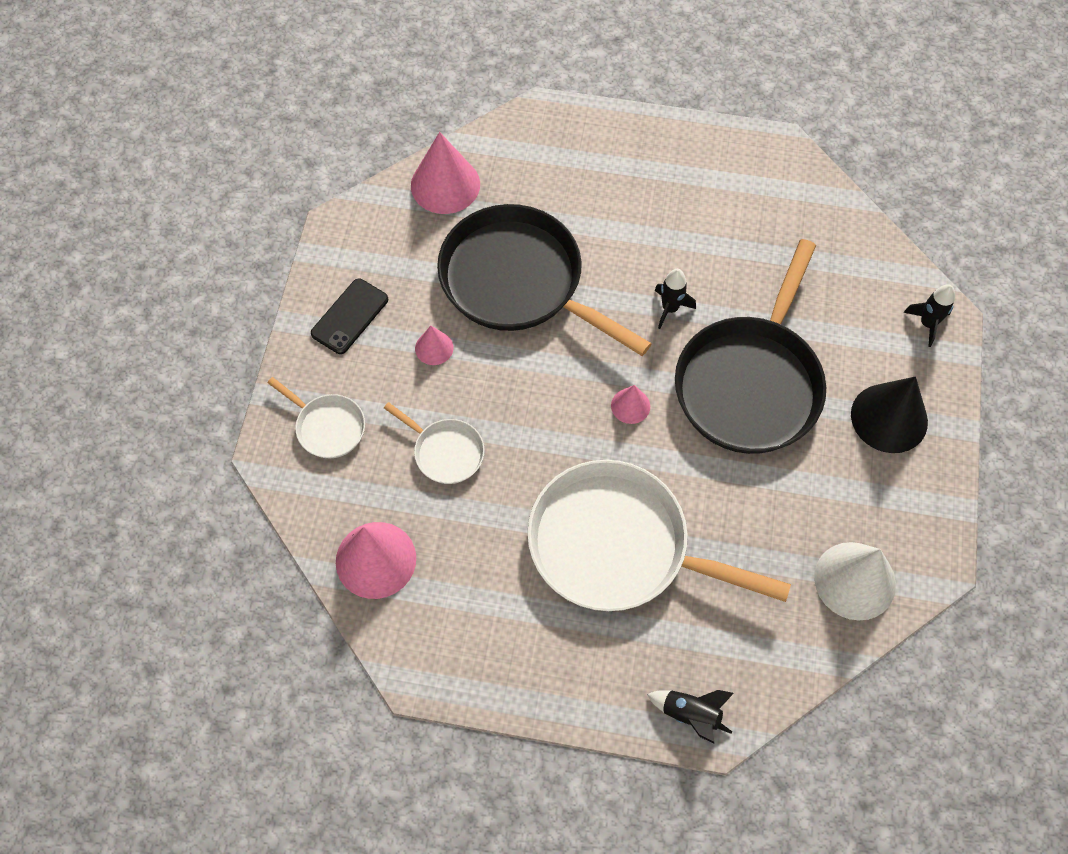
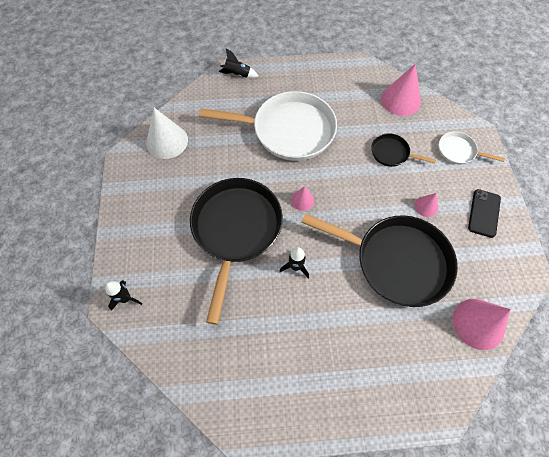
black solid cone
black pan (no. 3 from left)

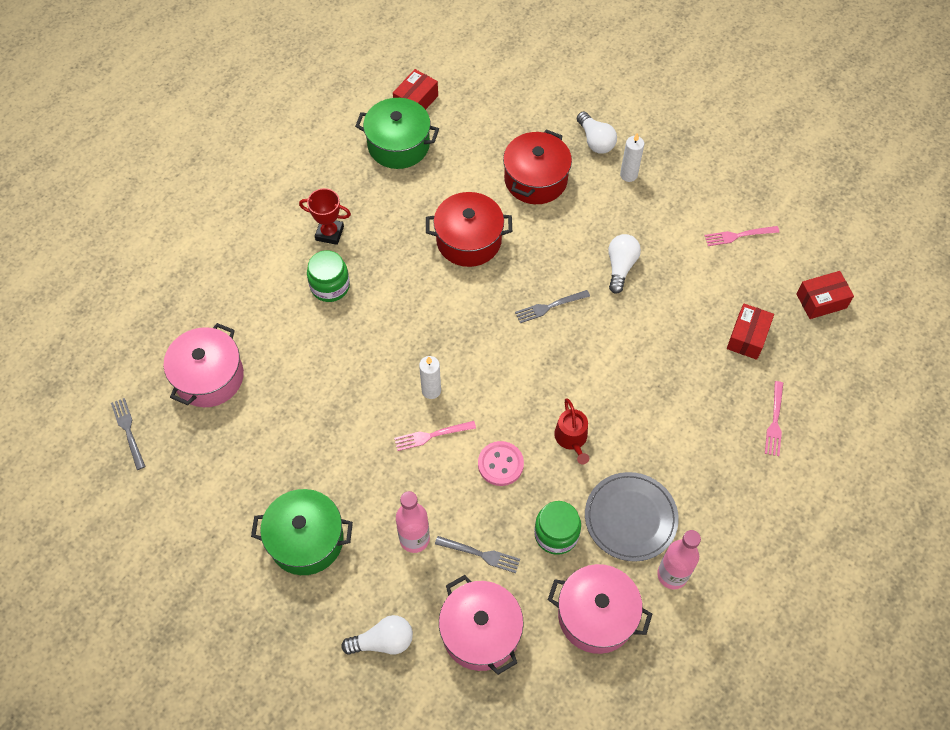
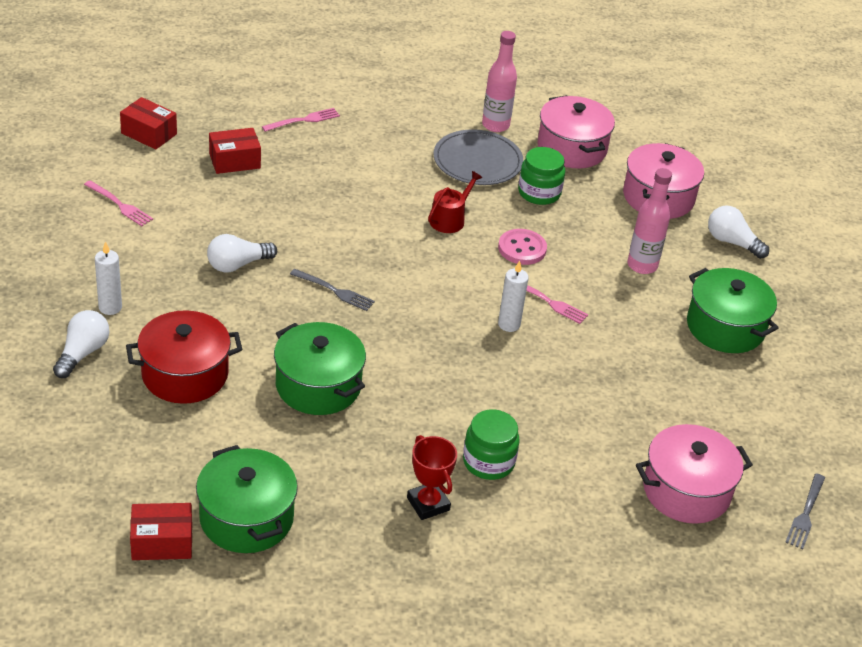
gray dinner fork (no. 2 from left in the first image)
green pot (no. 2 from left)

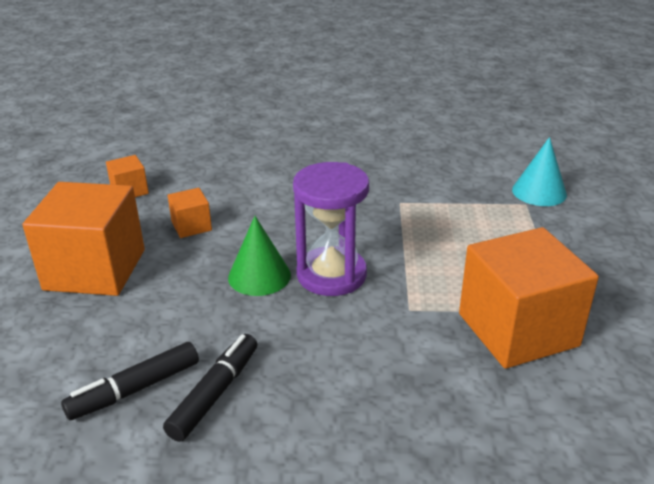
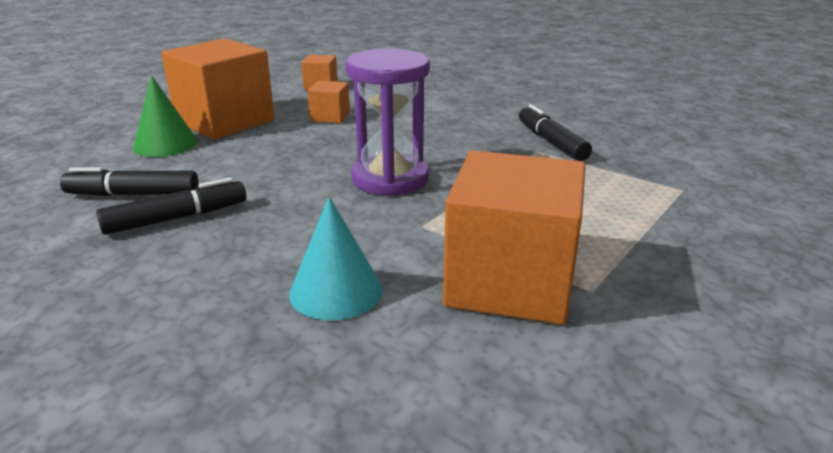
black marker pen (no. 3 from left)
green solid cone
teal solid cone

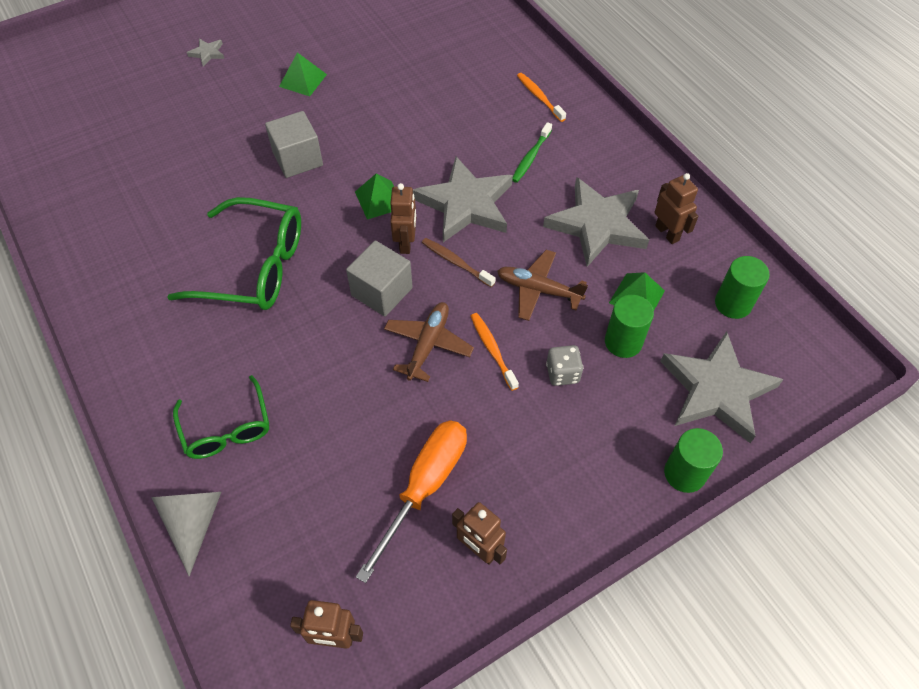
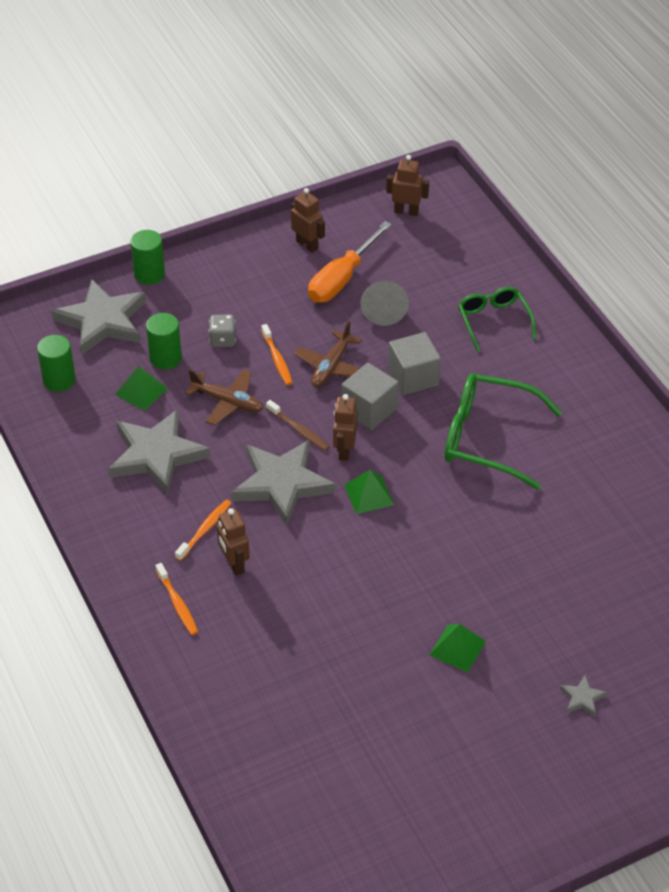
gray solid cone
gray solid cube (no. 2 from left)
brown robot (no. 1 from left)
bright orange toothbrush (no. 2 from left)

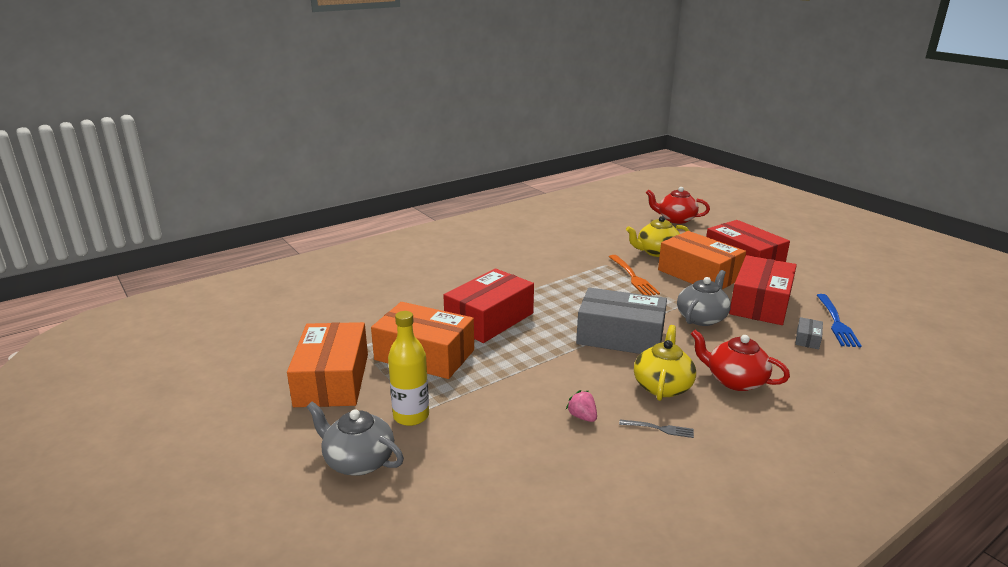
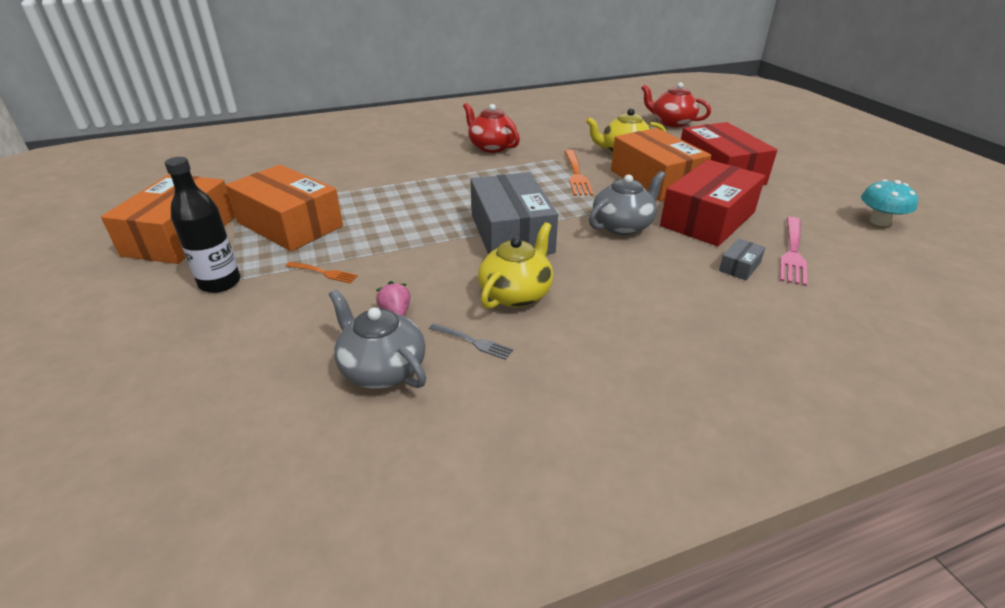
scarlet parcel (no. 1 from left in the first image)
bright orange dinner fork (no. 1 from left)
teal fungus
gray china teapot (no. 1 from left)
scarlet china teapot (no. 1 from left)
black flask
pink dinner fork
gray parcel (no. 1 from left)

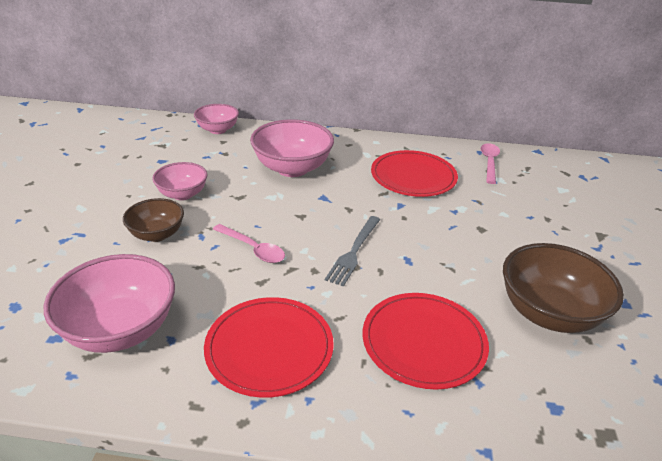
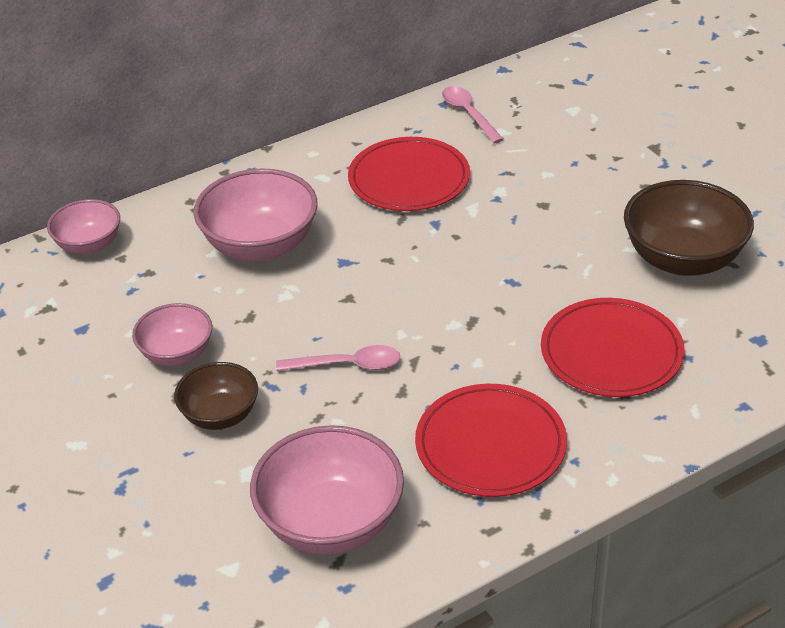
gray dinner fork

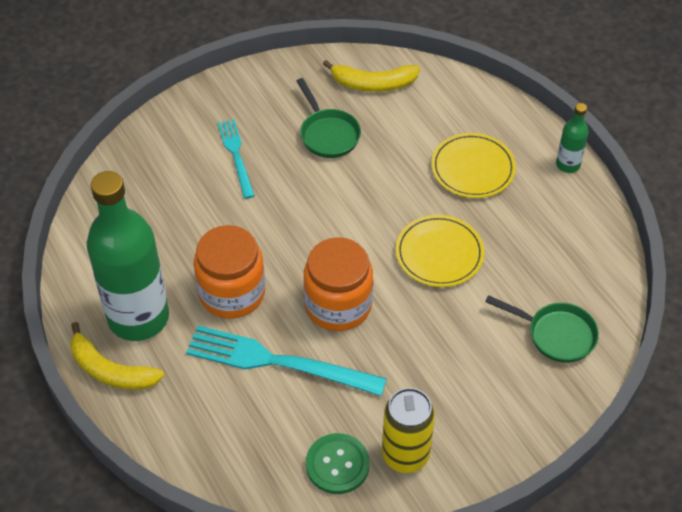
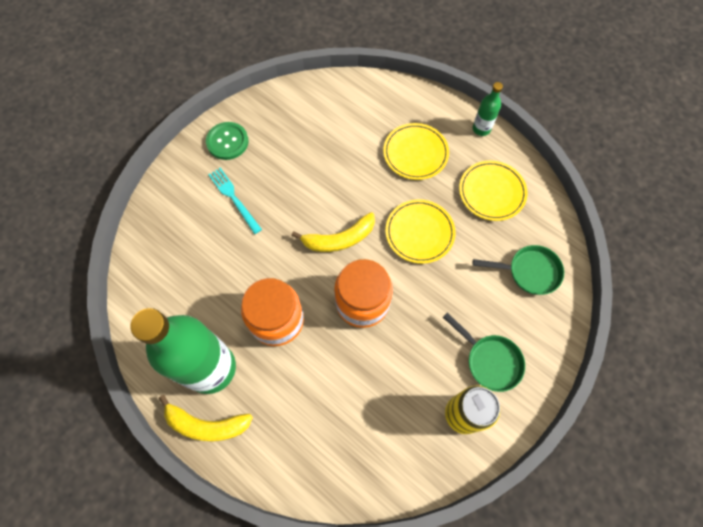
teal dinner fork (no. 2 from left in the first image)
bright yellow plate (no. 3 from left)
green pan (no. 1 from left)
green button
bright yellow banana (no. 2 from left)

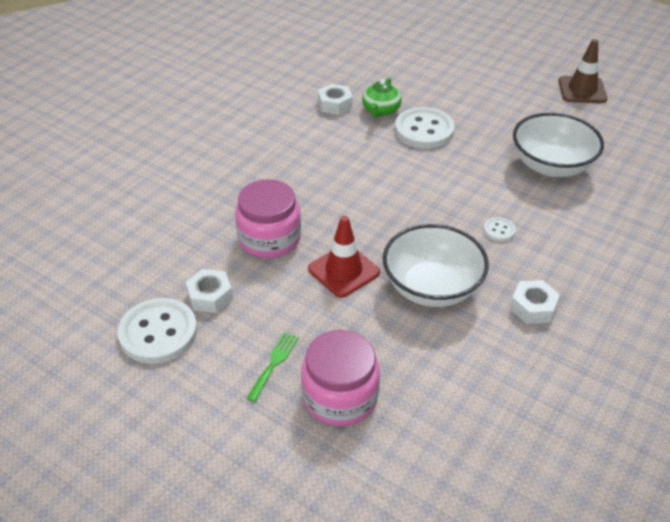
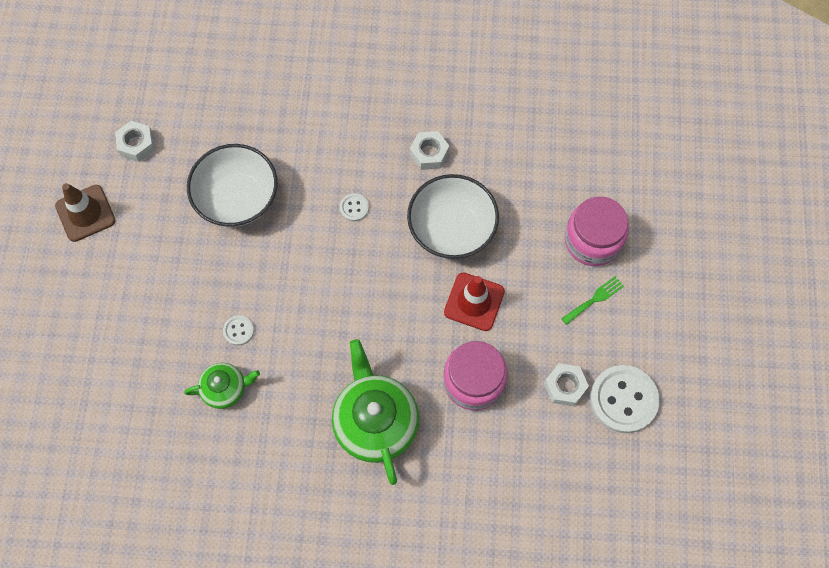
green china teapot (no. 2 from left)
white nut (no. 1 from left)
green dinner fork
white button (no. 1 from left)

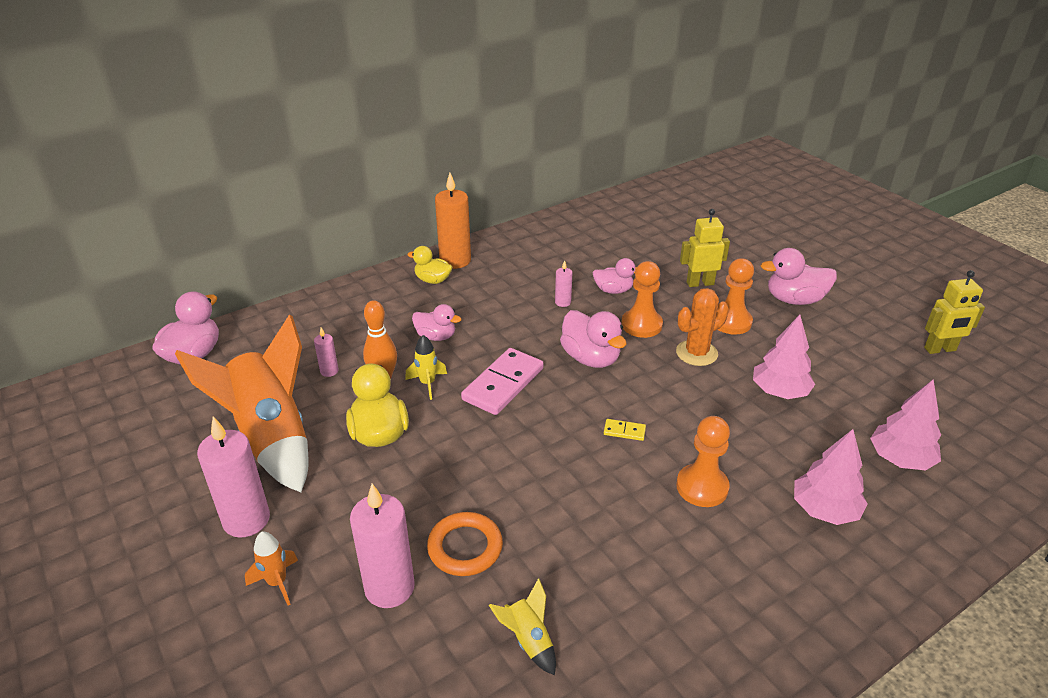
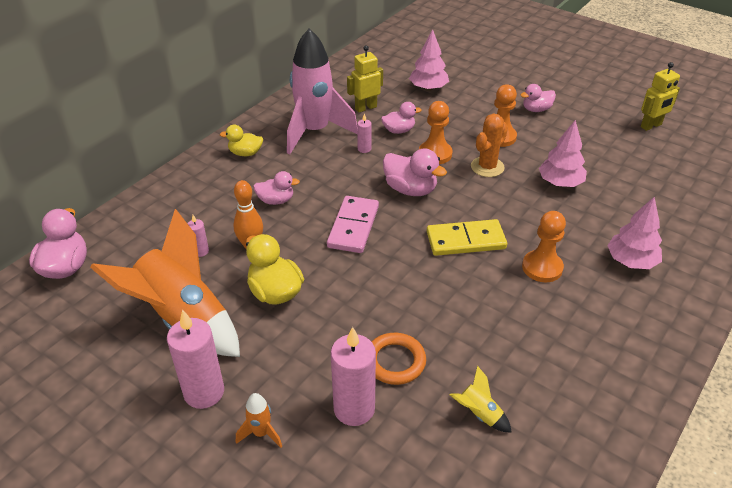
bright yellow rocket (no. 1 from left in the first image)
bright orange pillar candle
pink rocket
bright yellow robot (no. 1 from left)
pink fir tree (no. 1 from left)
bright yellow domino piece
pink toy duck (no. 5 from left)

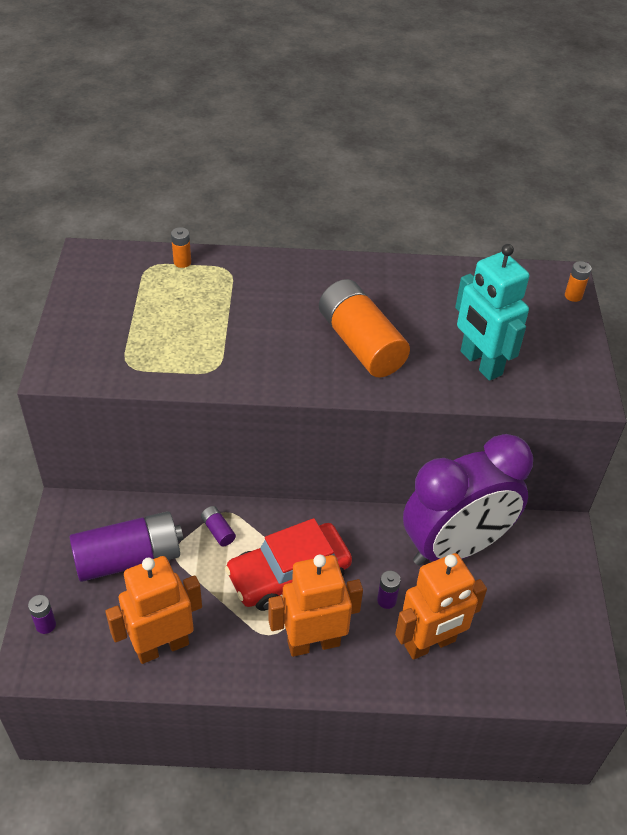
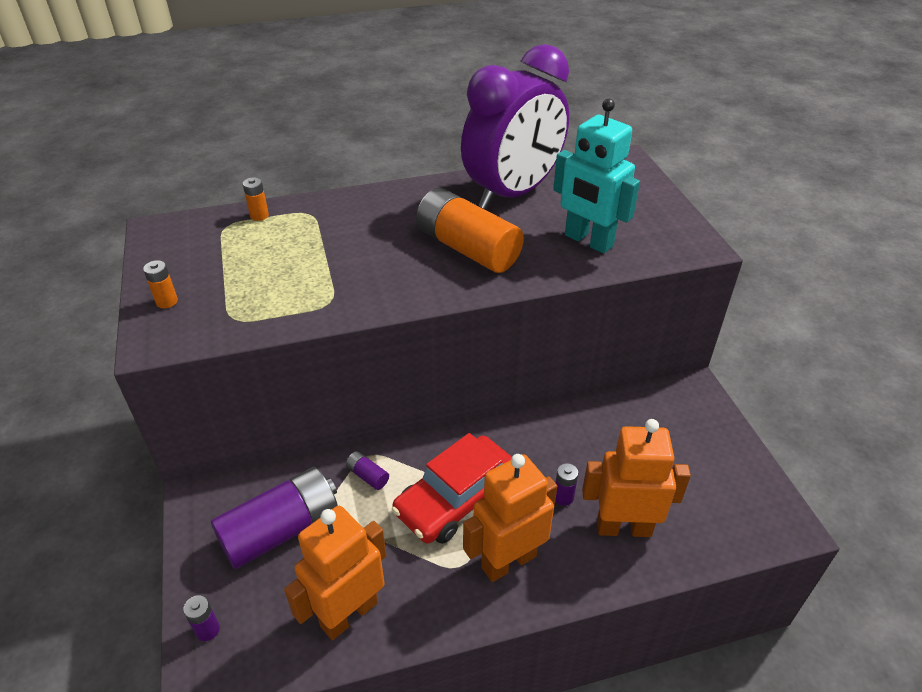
royal purple clock
bright orange AA battery (no. 1 from left)
bright orange robot (no. 3 from left)

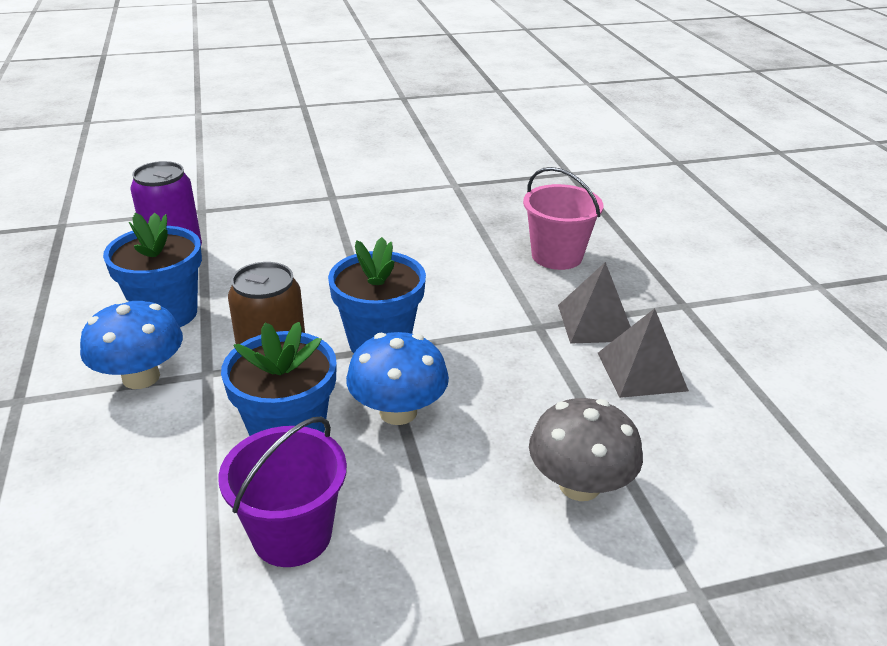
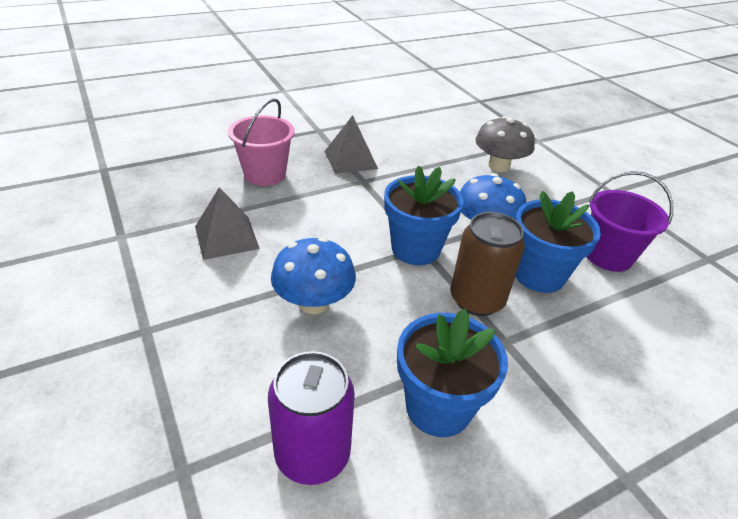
cobalt fungus (no. 1 from left)
gray pyramid (no. 1 from left)

